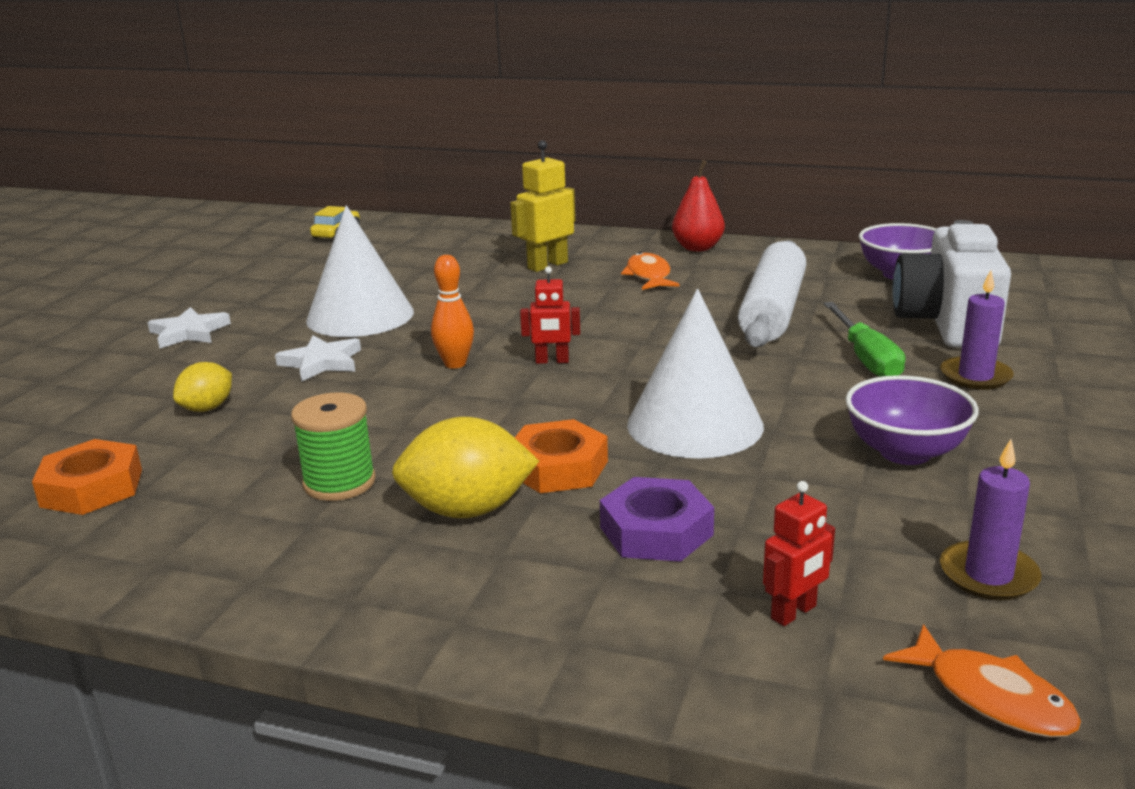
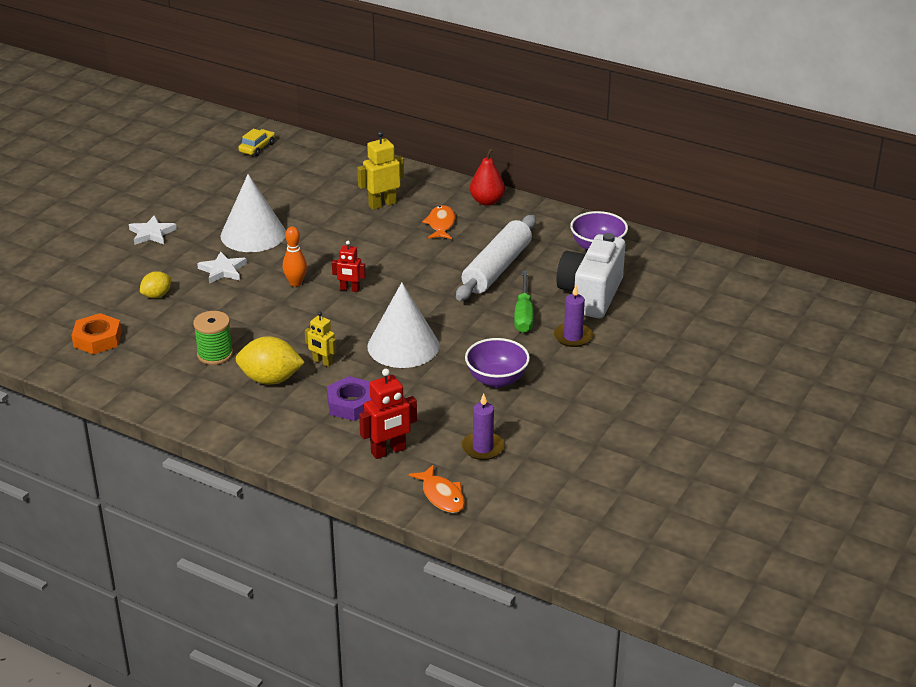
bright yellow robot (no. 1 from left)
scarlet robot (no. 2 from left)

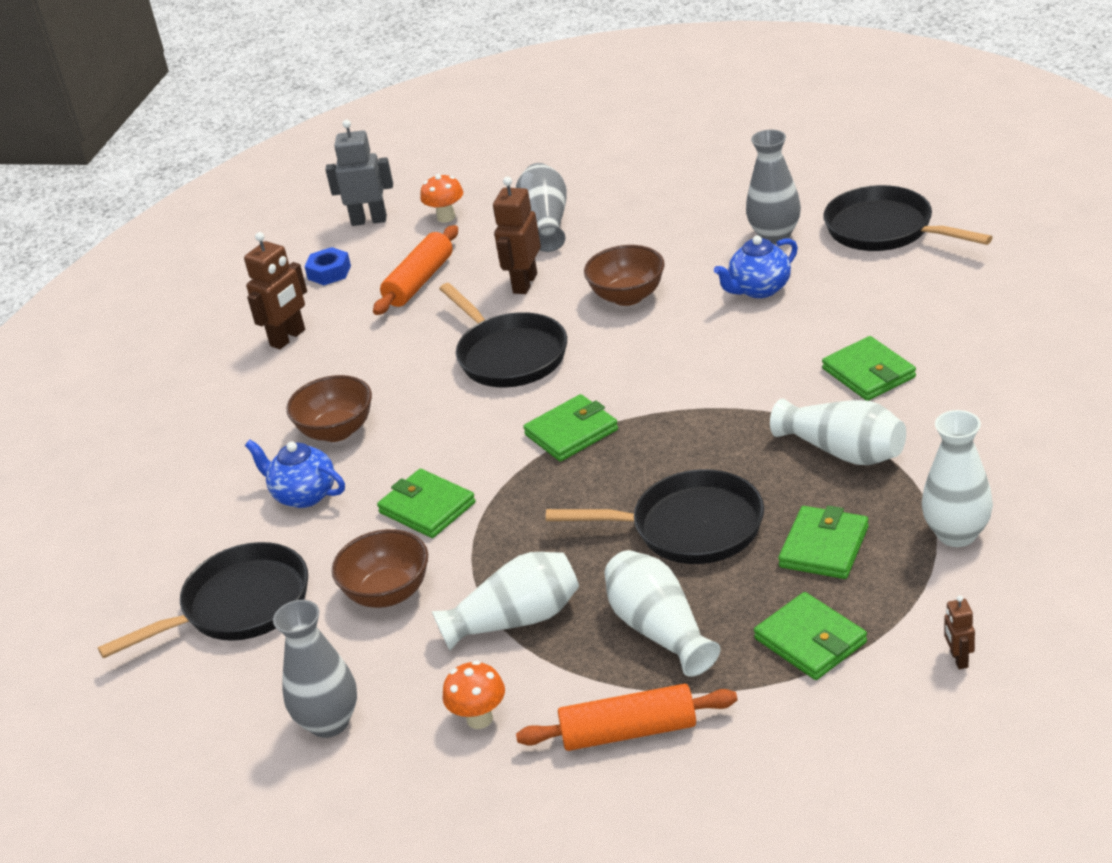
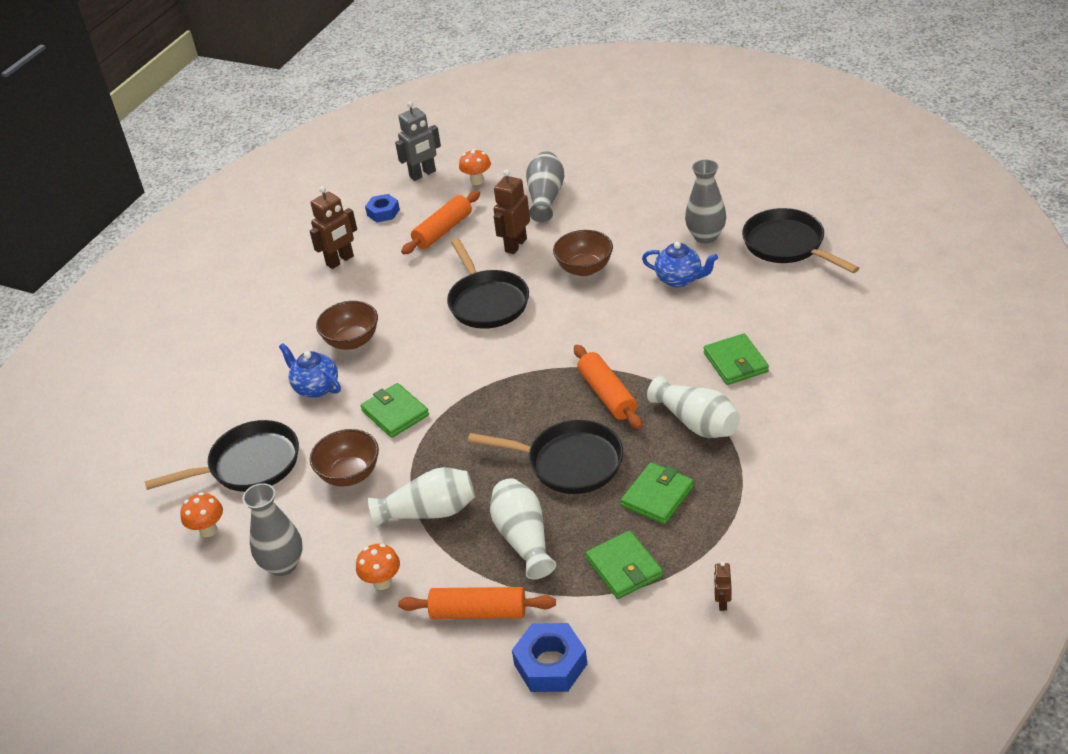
green wallet (no. 2 from left in the first image)
white tall vase (no. 4 from left in the first image)
bright orange fungus (no. 1 from left)
cobalt nut (no. 2 from left)
bright orange rolling pin (no. 3 from left)
gray robot
cobalt china teapot (no. 2 from left)

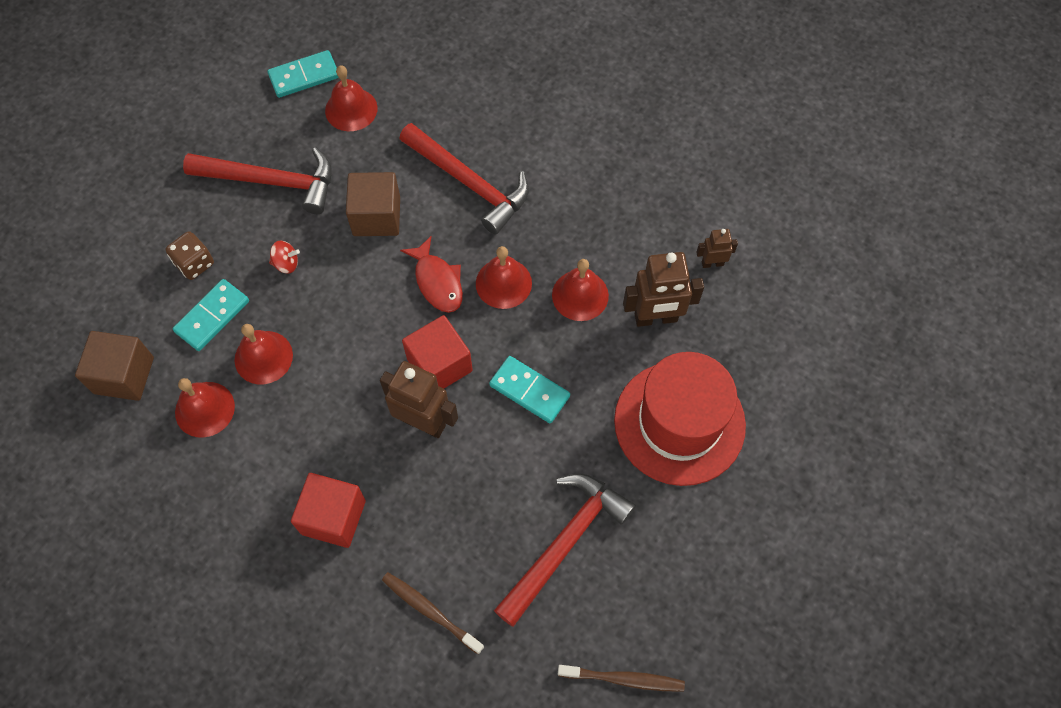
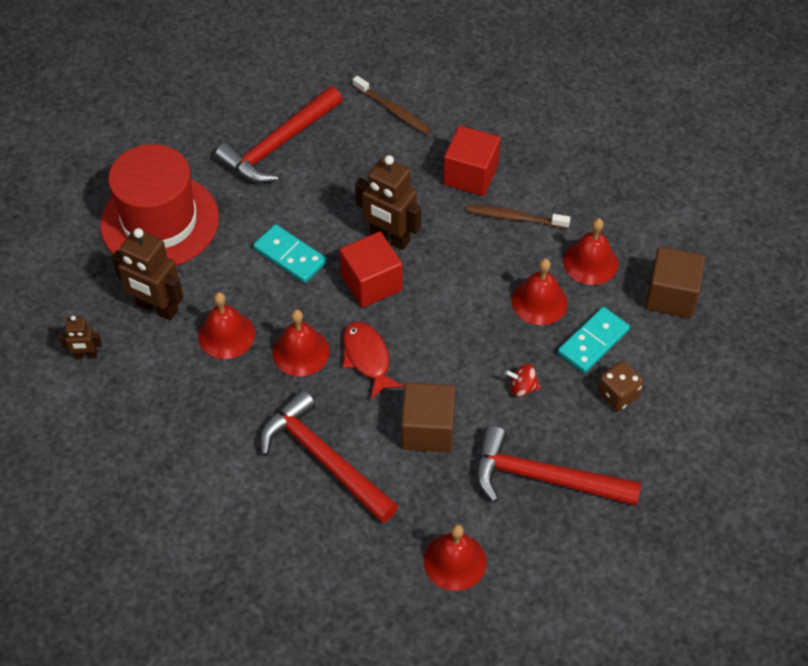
teal domino piece (no. 2 from left in the first image)
brown toothbrush (no. 2 from left)
brown robot (no. 2 from left)

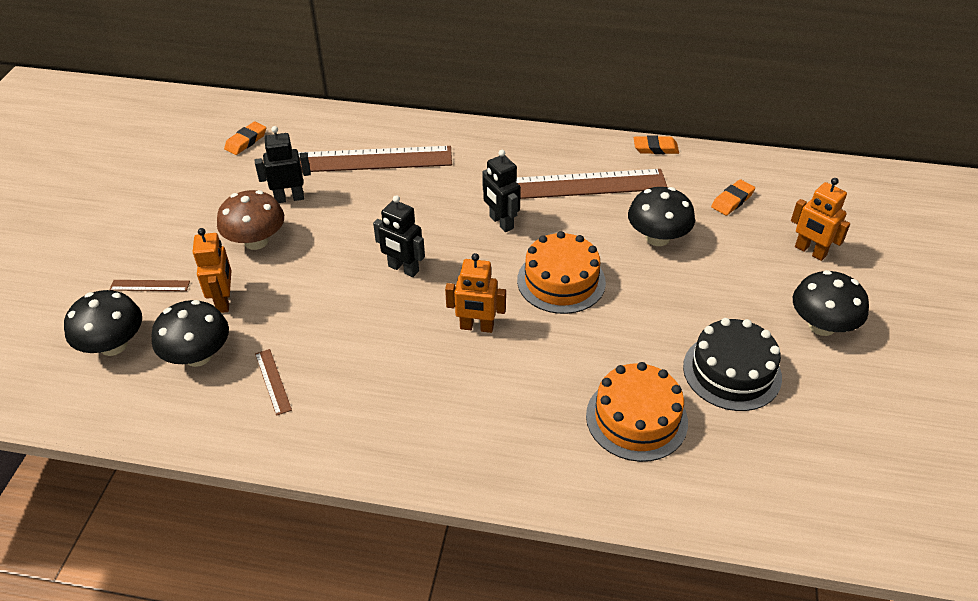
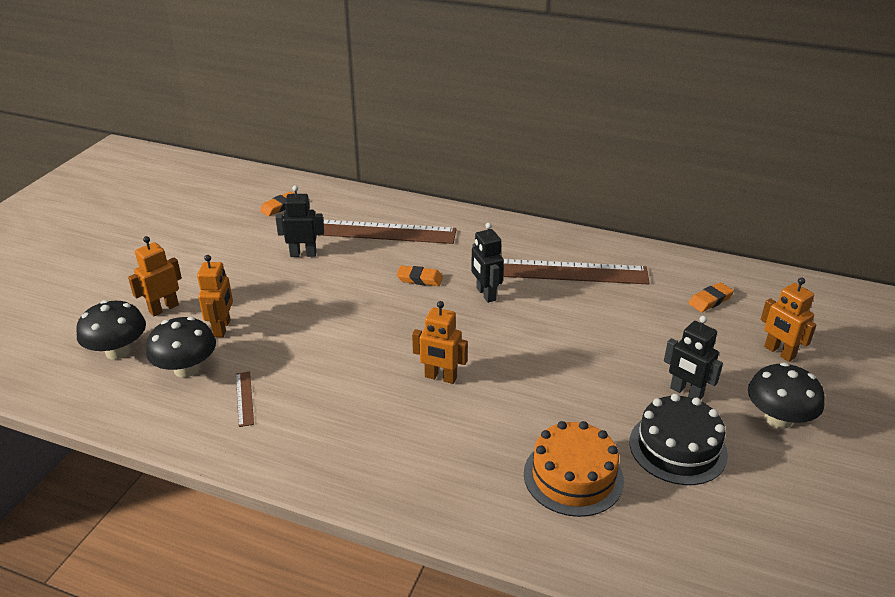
brown fungus
bright orange layer cake (no. 1 from left in the first image)
black fungus (no. 3 from left in the first image)
black robot (no. 3 from left)
bright orange eraser (no. 2 from left)
bright orange robot (no. 1 from left)

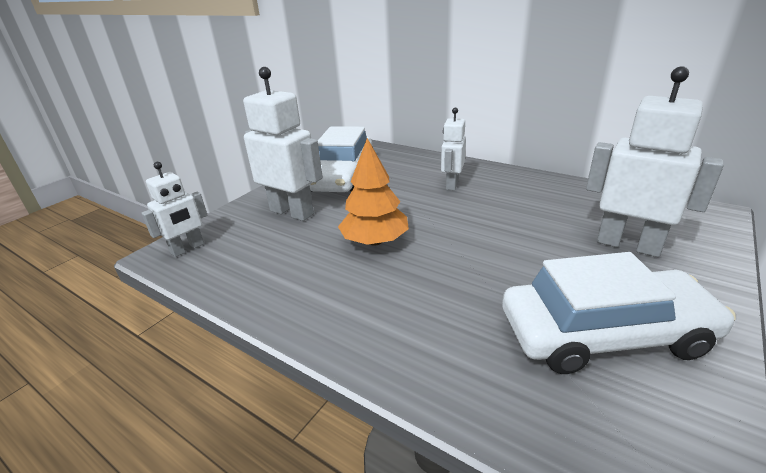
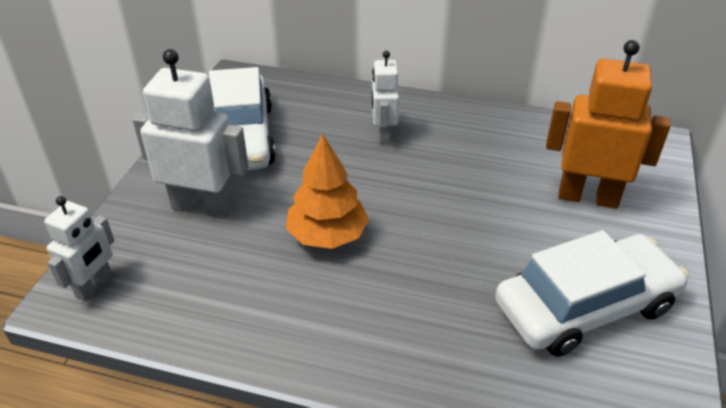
bright orange robot

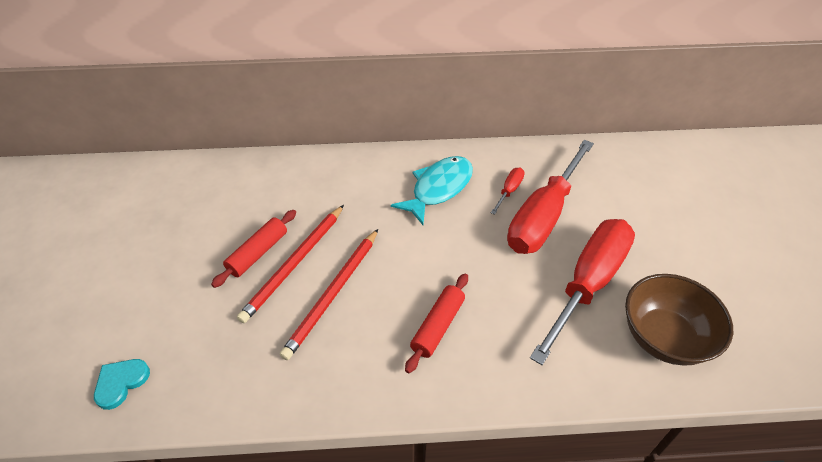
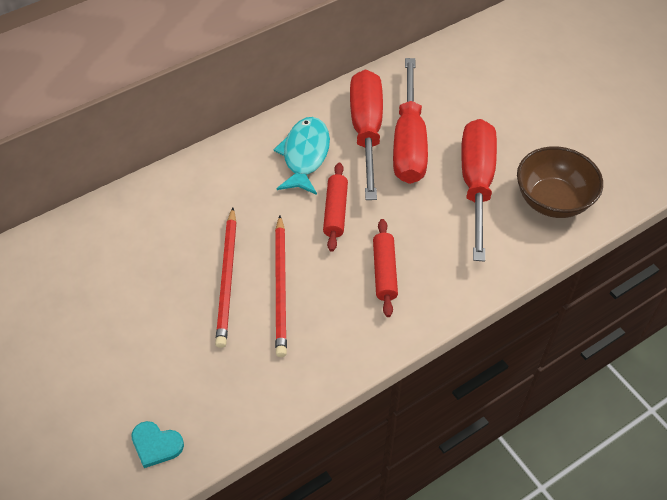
scarlet rolling pin (no. 1 from left)
teal heart shape
scarlet hand screwdriver (no. 1 from left)

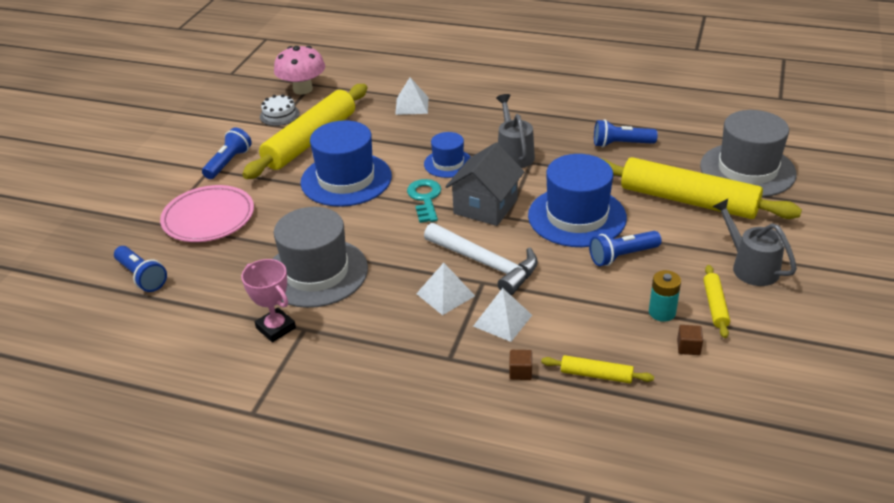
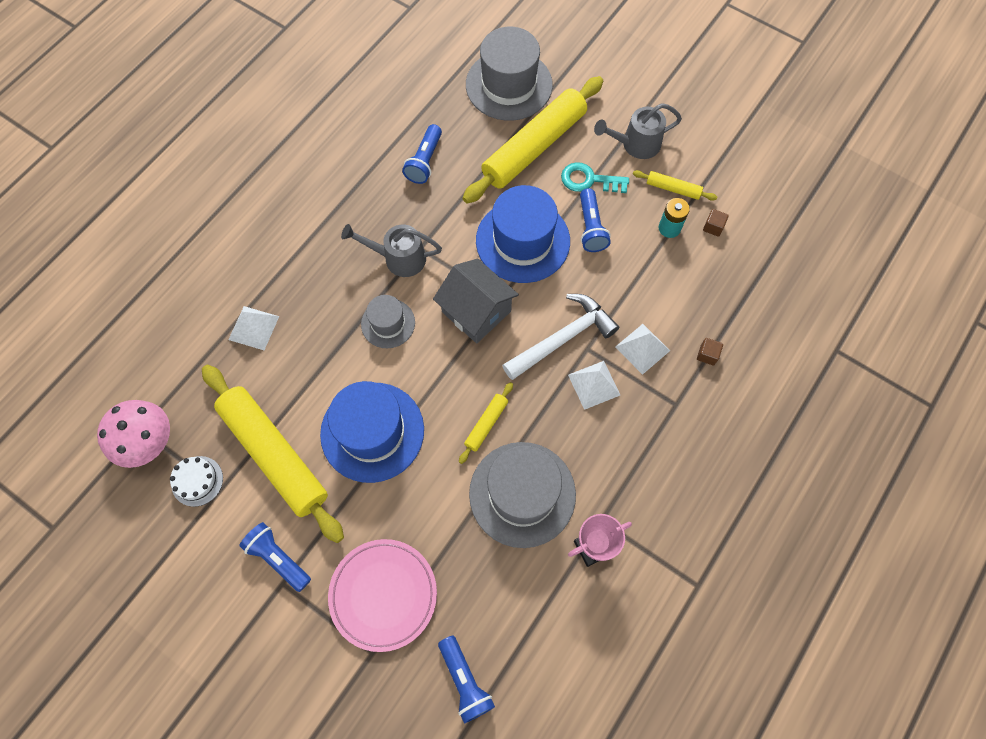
teal key
bright yellow rolling pin (no. 2 from left)
gray tall hat (no. 1 from left)
cobalt pocket torch (no. 3 from left)

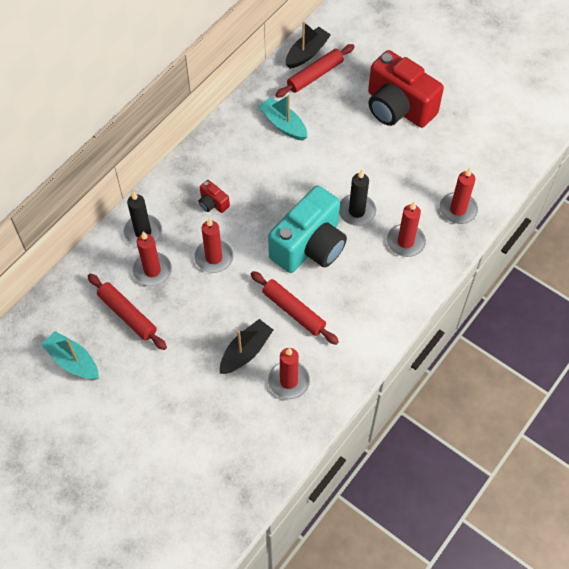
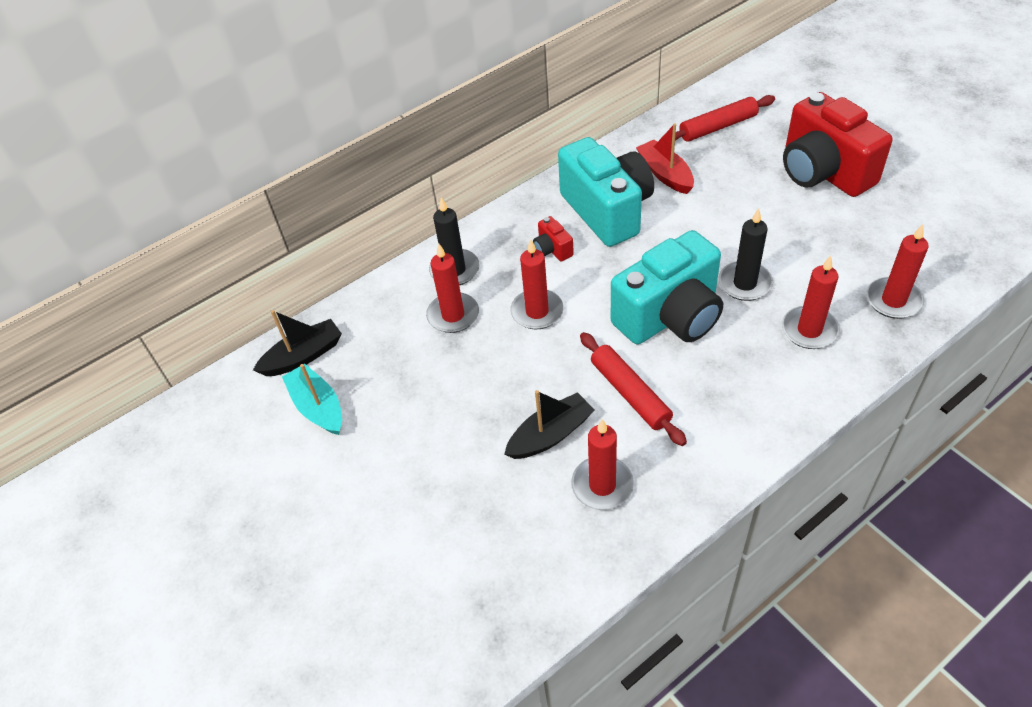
scarlet rolling pin (no. 1 from left in the first image)
teal compact camera (no. 1 from left)
black sailboat (no. 1 from left)
scarlet sailboat

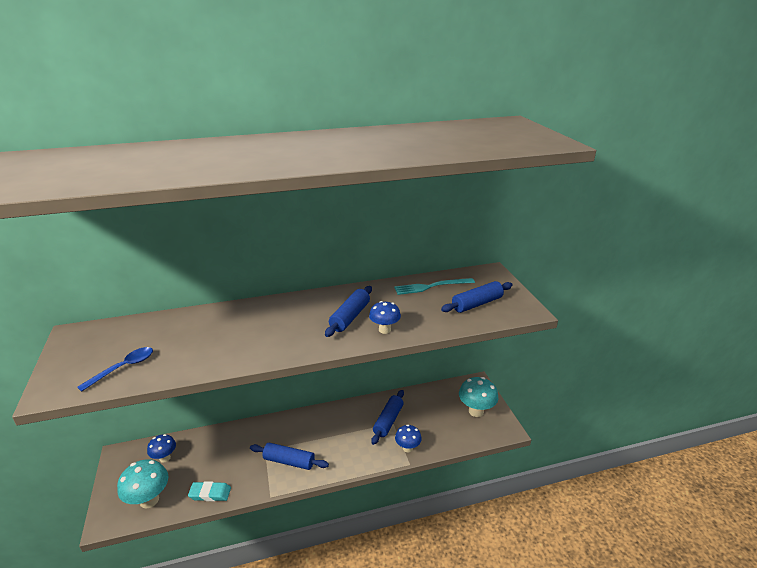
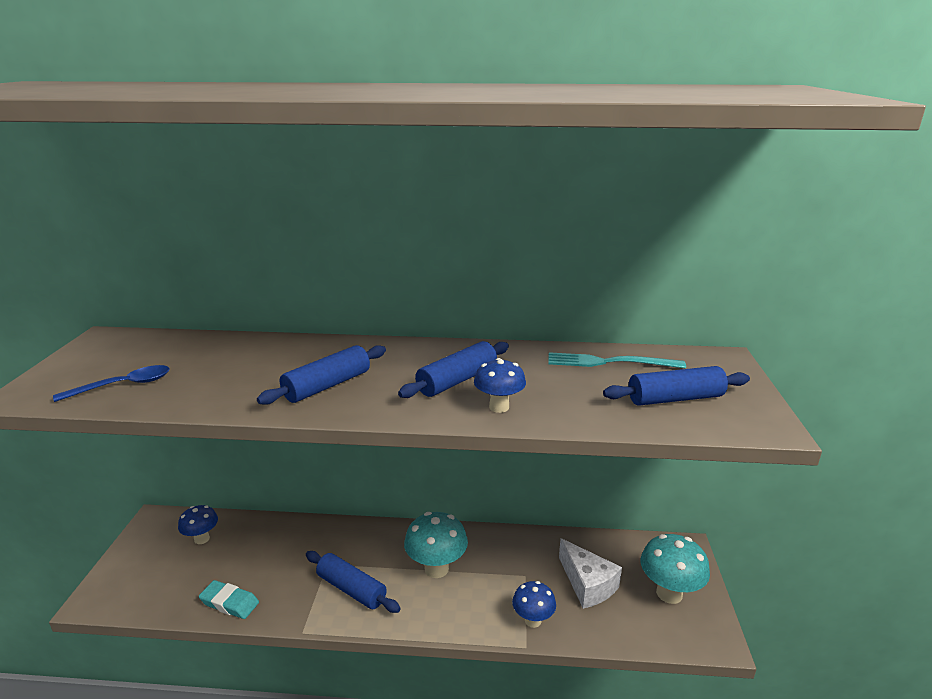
white cheese wedge
teal fungus (no. 1 from left)
cobalt rolling pin (no. 1 from left)

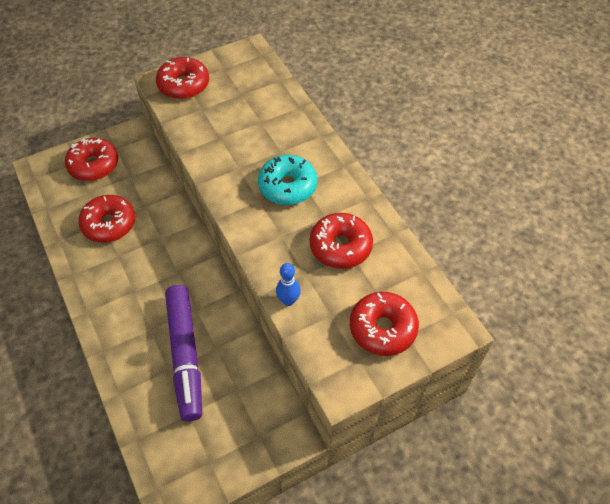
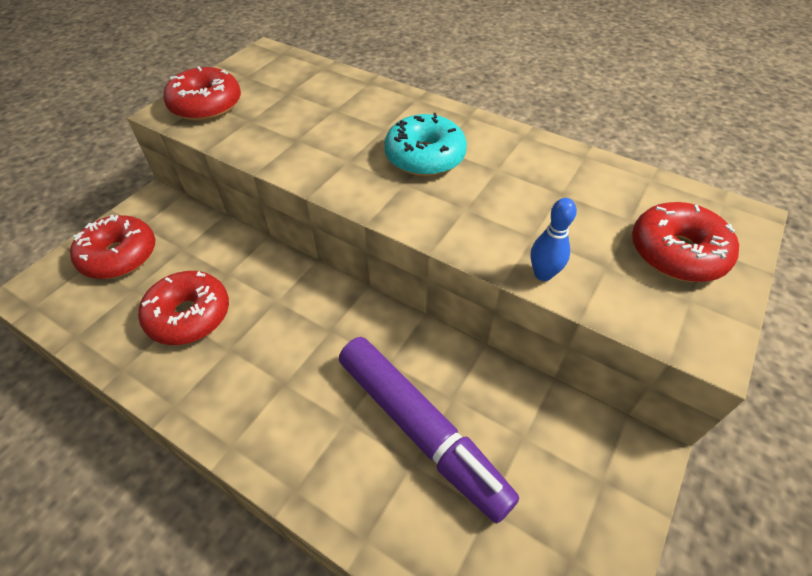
scarlet glazed donut (no. 4 from left in the first image)

